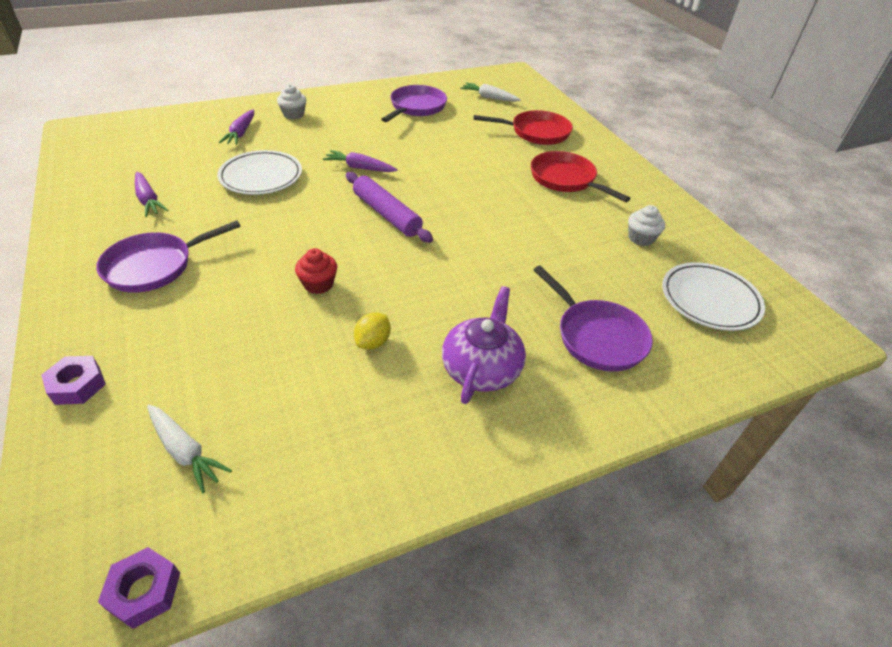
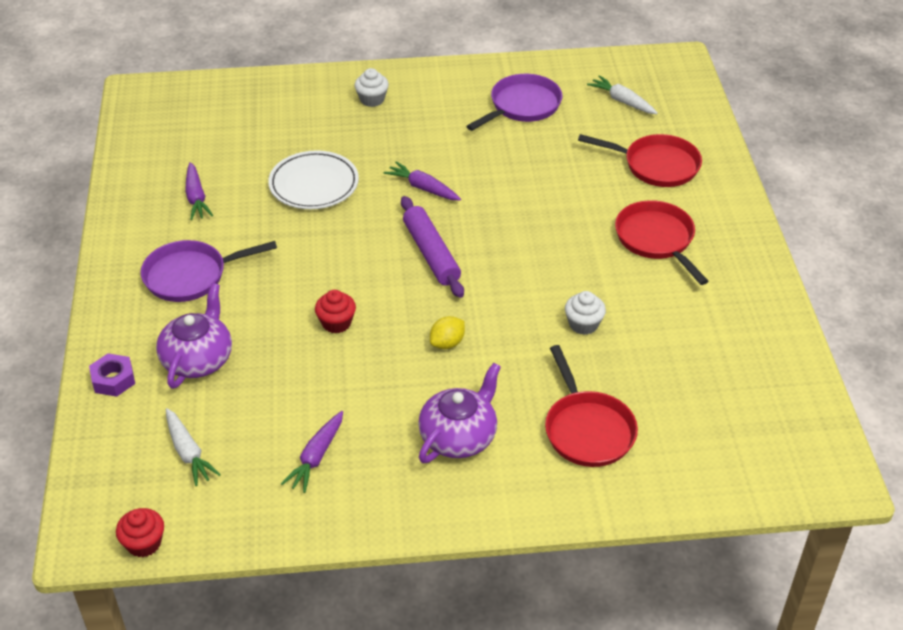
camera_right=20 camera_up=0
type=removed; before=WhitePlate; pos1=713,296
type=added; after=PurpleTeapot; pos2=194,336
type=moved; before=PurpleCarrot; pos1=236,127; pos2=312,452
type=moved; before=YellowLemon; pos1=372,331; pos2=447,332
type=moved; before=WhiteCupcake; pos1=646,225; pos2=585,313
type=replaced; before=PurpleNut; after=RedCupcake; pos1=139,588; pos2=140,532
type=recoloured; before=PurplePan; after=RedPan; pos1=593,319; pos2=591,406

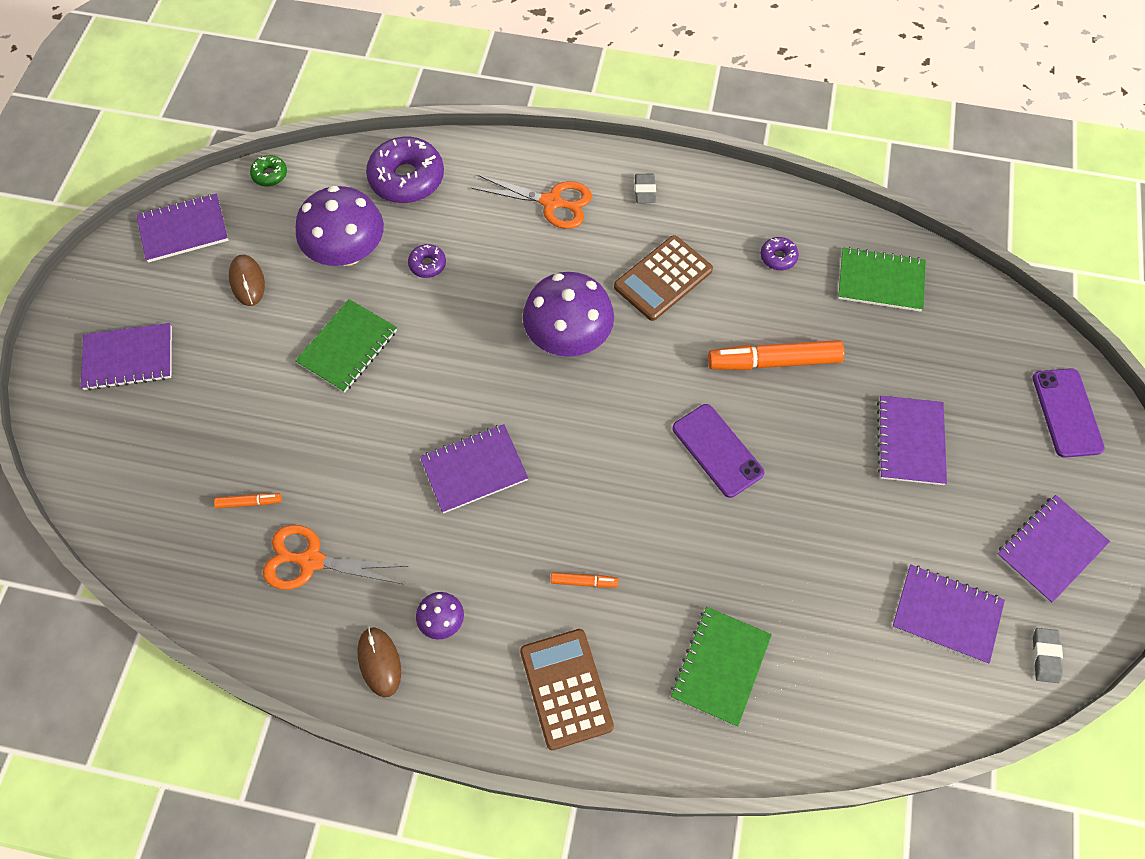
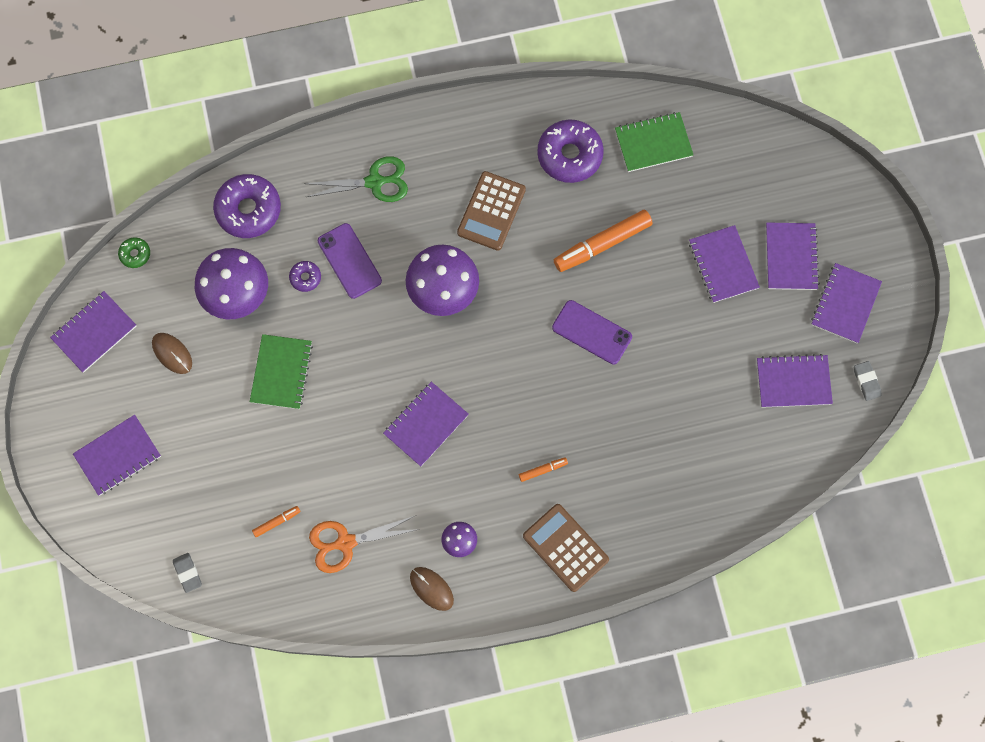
camera_right=-25 camera_up=10
type=removed; before=GreenNotebook; pos1=721,667
type=added; after=PurpleNotebook; pos2=793,256
type=moved; before=GreyEraser; pos1=645,188; pos2=187,573
type=moved; before=PurplePhone; pos1=1069,413; pos2=350,261
type=recoloured; before=OrangeScissors; after=GreenScissors; pos1=532,202; pos2=356,179
type=resized; before=PurpleDonut; pos1=779,253; pos2=570,151; scale=2.11

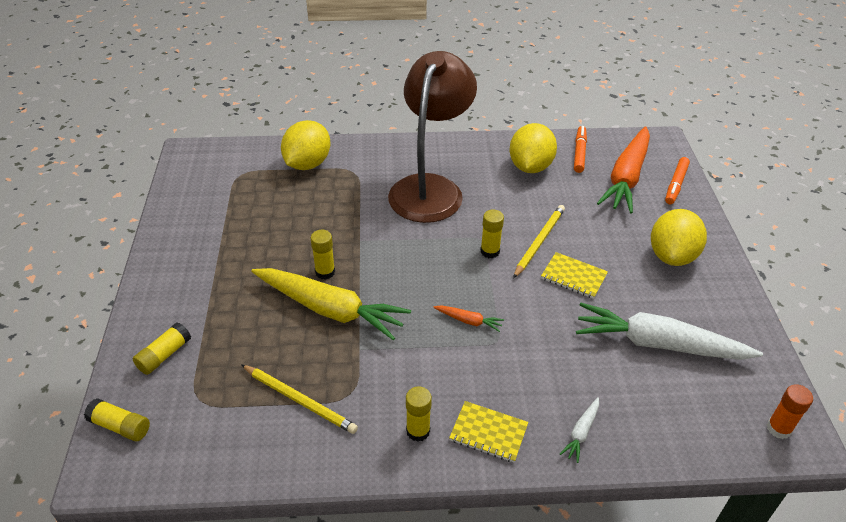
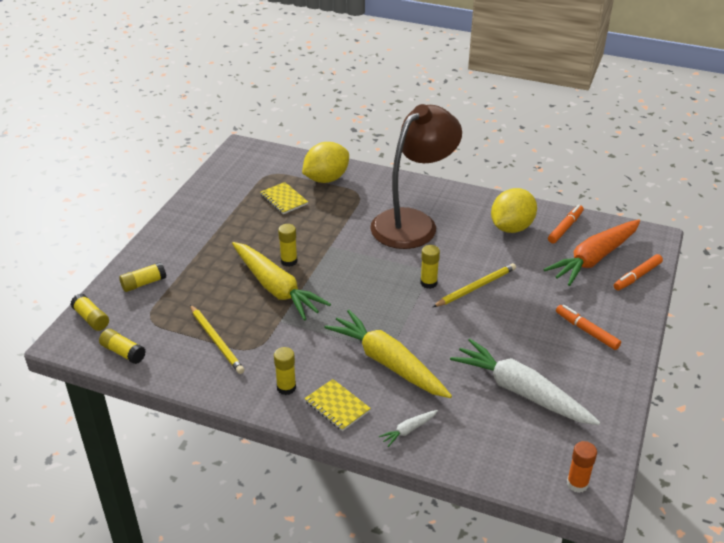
camera_right=25 camera_up=-5
type=removed; before=OrangeCarrot; pos1=468,318
type=added; after=YellowGlueStick; pos2=122,346
type=added; after=YellowCarrot; pos2=388,354
type=moved; before=YellowNotebook; pos1=574,275; pos2=284,198
type=replaced; before=YellowLemon; after=OrangeMarker; pos1=679,237; pos2=588,327

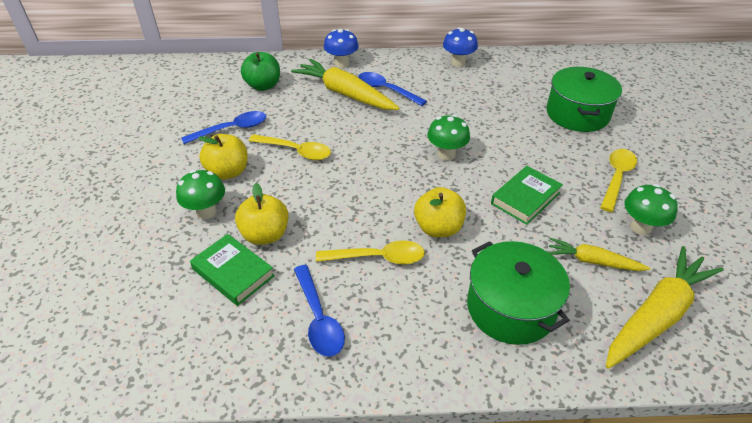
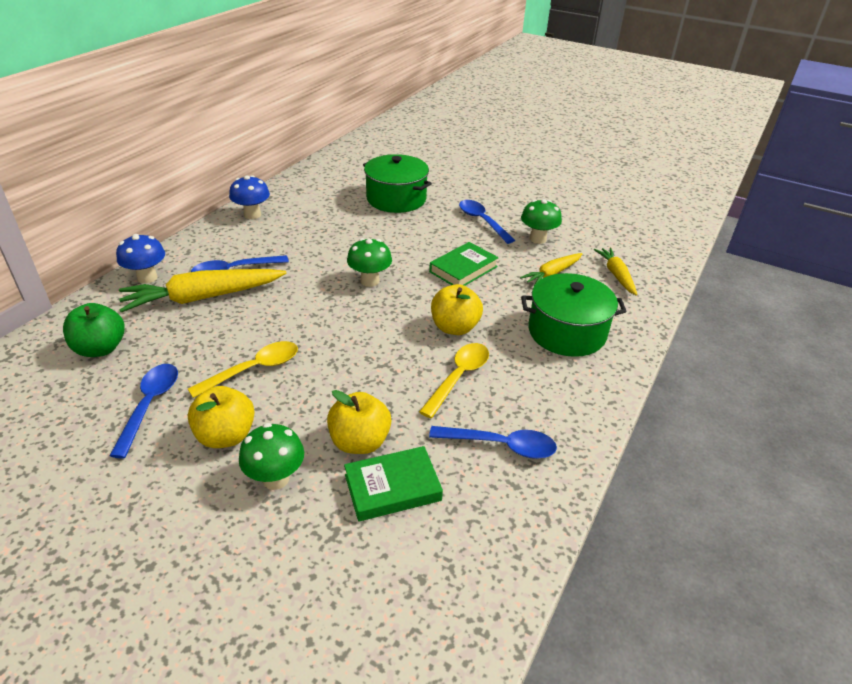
camera_right=-60 camera_up=-5
type=recoloured; before=YellowSpoon; after=BlueSpoon; pos1=618,180; pos2=487,222
type=turned; before=GreenBook; pos1=527,195; pos2=464,264; turn=60
type=resized; before=YellowCarrot; pos1=665,307; pos2=615,271; scale=0.56

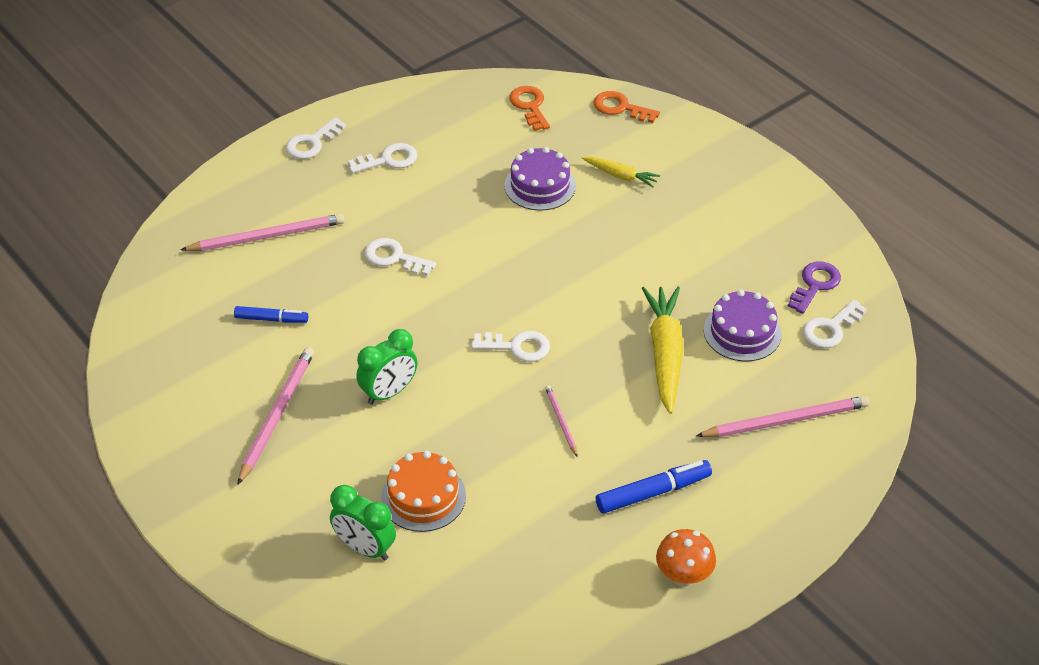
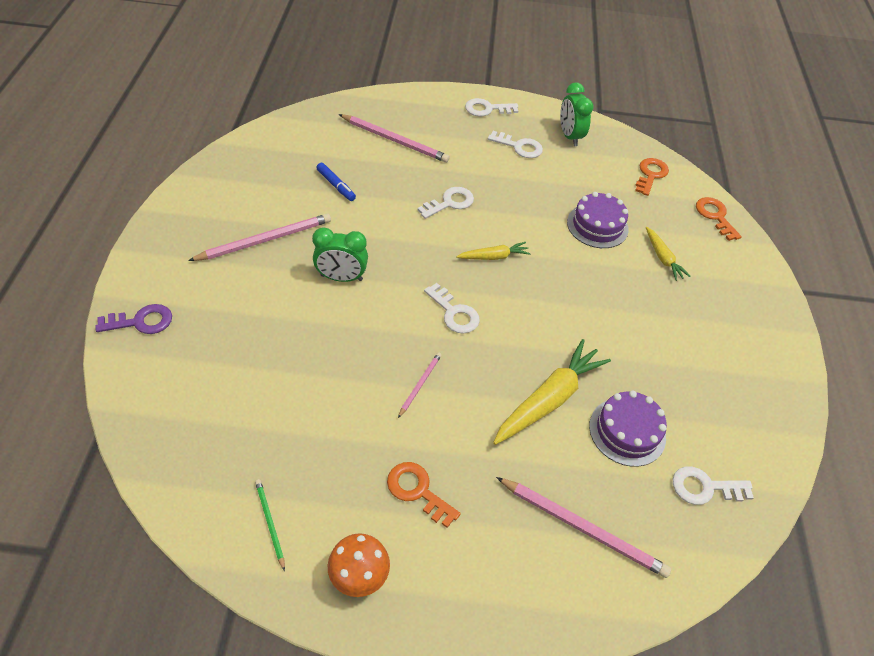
camera_right=40 camera_up=5
type=removed; before=OrangeCake; pos1=423,491
type=added; after=GreenPencil; pos2=270,525
type=added; after=YellowCarrot; pos2=493,251
type=moved; before=GreenClock; pos1=363,523; pos2=576,114
type=moved; before=PurpleKey; pos1=814,288; pos2=133,319
type=replaced; before=BlueMarker; after=OrangeKey; pos1=654,487; pos2=424,495
type=turned; before=WhiteKey; pos1=400,257; pos2=445,203; turn=75

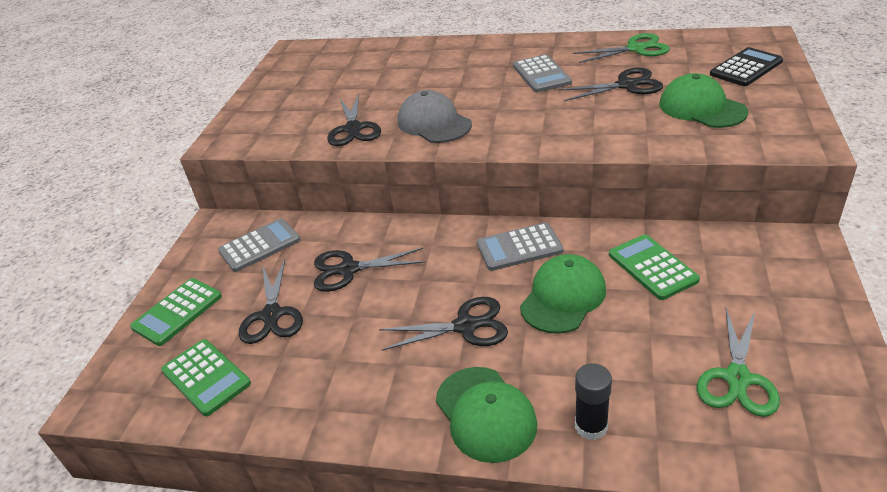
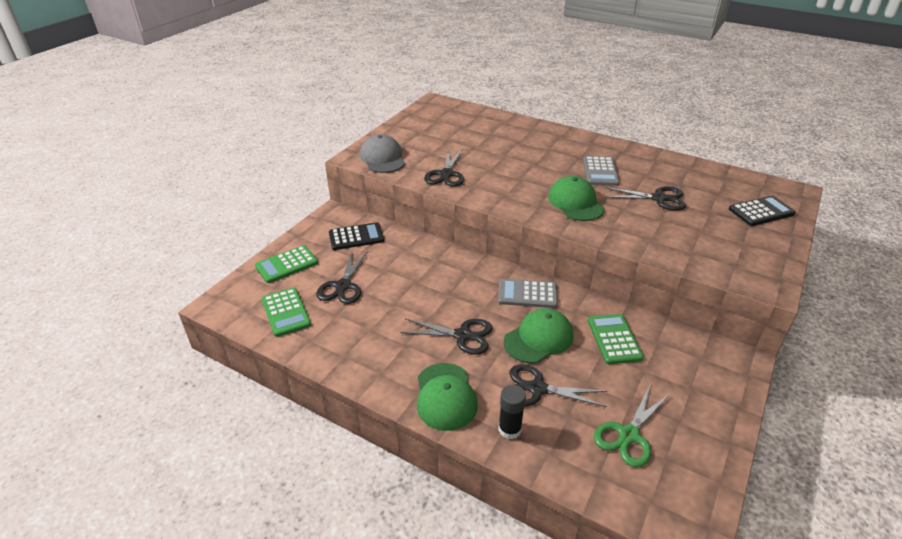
camera_right=15 camera_up=0
type=removed; before=GreenScissors; pos1=621,48
type=moved; before=BlackScissors; pos1=369,270; pos2=558,385
type=moved; before=GreyCap; pos1=435,116; pos2=382,153
type=moved; before=GreenCap; pos1=704,100; pos2=576,198
type=recoloured; before=GreyCalculator; after=BlackCalculator; pos1=259,245; pos2=356,236

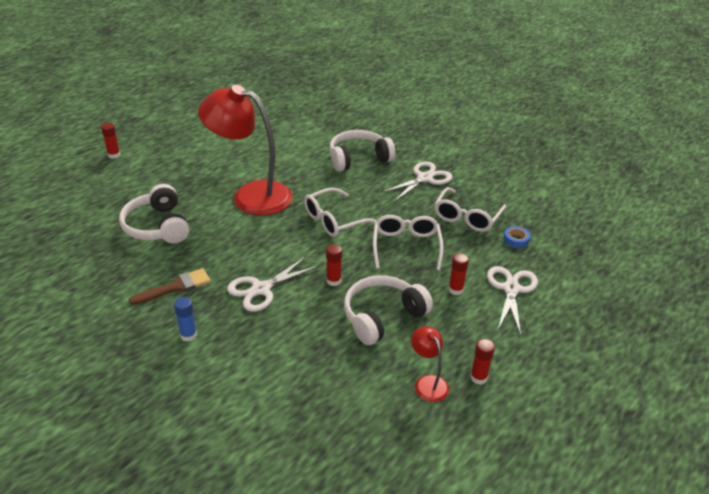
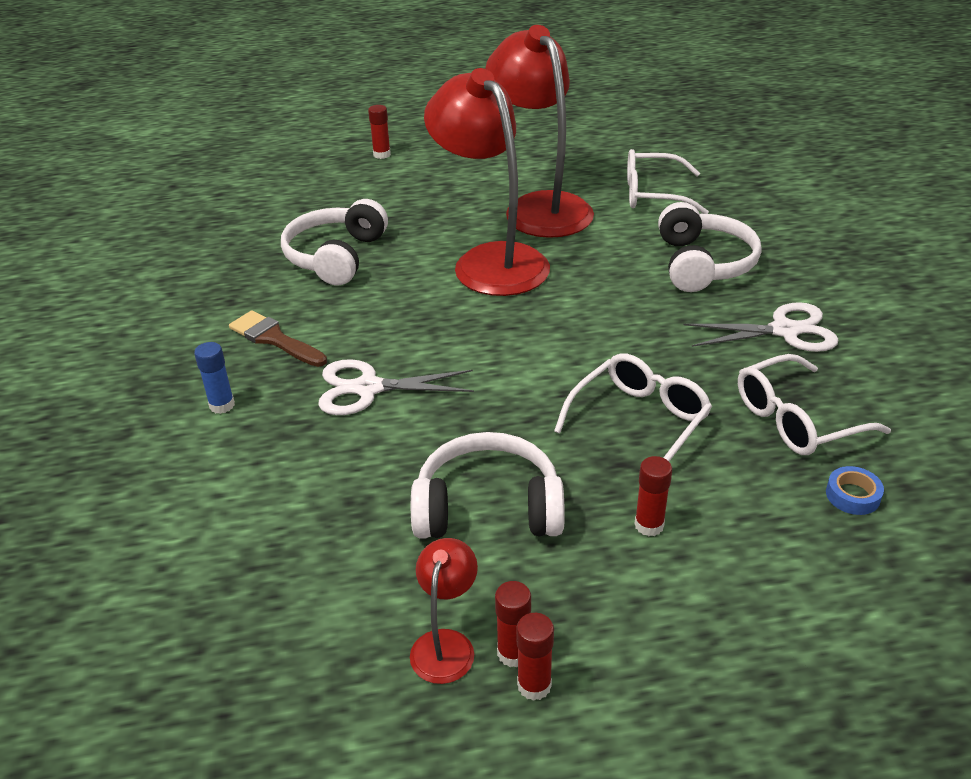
camera_right=40 camera_up=0
type=removed; before=WhiteScissors; pos1=512,300
type=added; after=RedLamp; pos2=539,131
type=moved; before=WhiteGlasses; pos1=340,212; pos2=668,181
type=moved; before=RedGlueStick; pos1=334,265; pos2=513,624
type=turned; before=BrownBrush; pos1=170,286; pos2=278,338; turn=-150
type=turned; before=WhiteHeadphones; pos1=362,151; pos2=709,247; turn=75

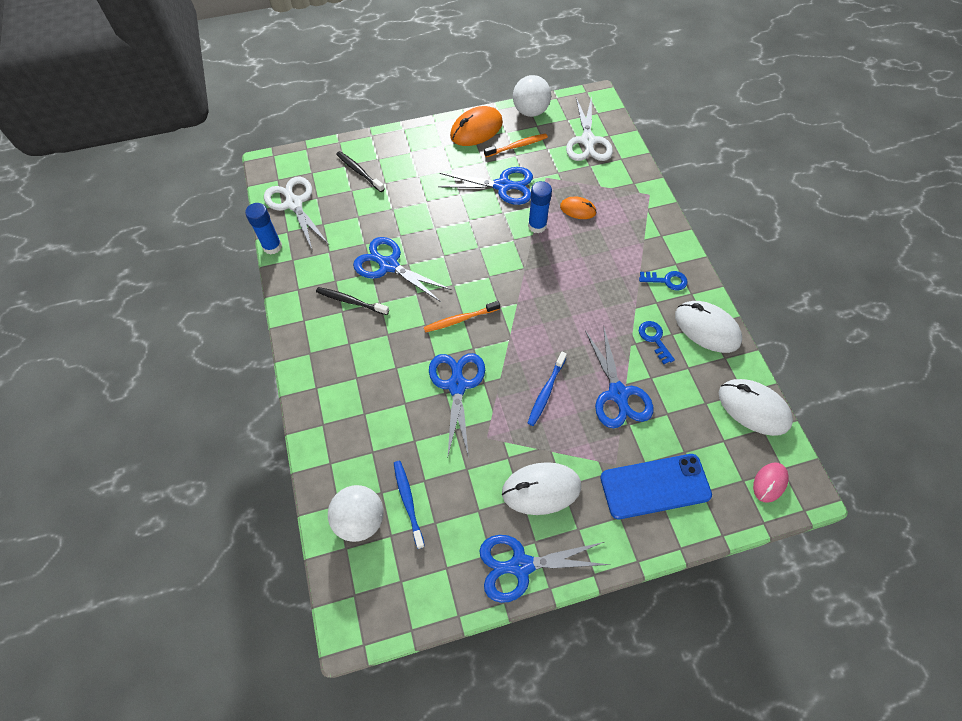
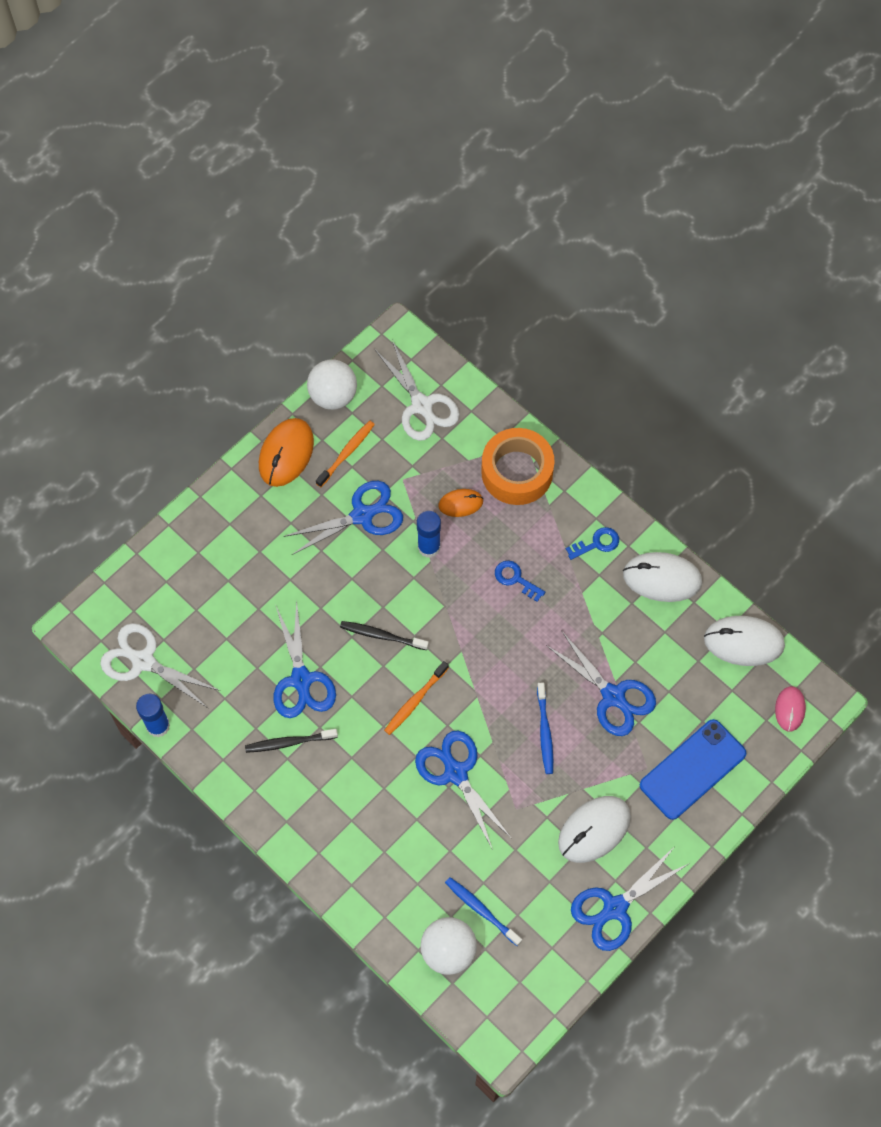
camera_right=-30 camera_up=5
type=added; after=OrangeTape; pos2=518,466
type=moved; before=BlackToothbrush; pos1=360,171; pos2=384,635
type=moved; before=BlueKey; pos1=657,342; pos2=520,581
type=turned; before=BlueScissors; pos1=402,269; pos2=304,659; turn=-105

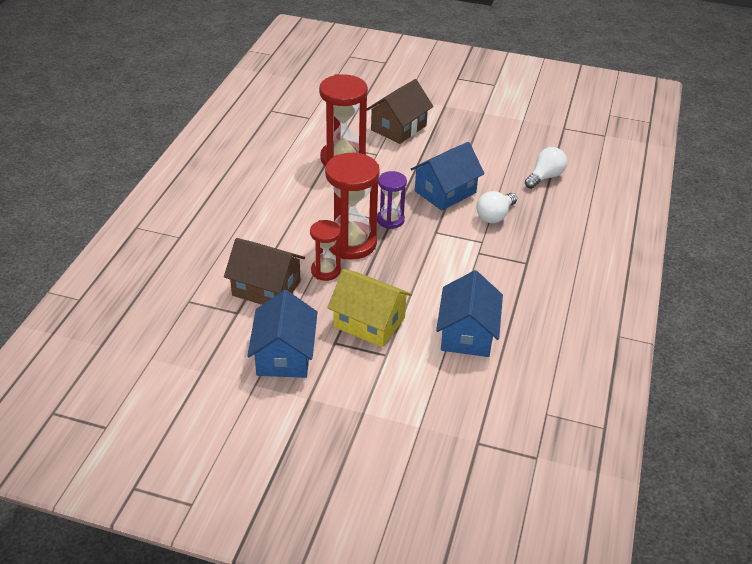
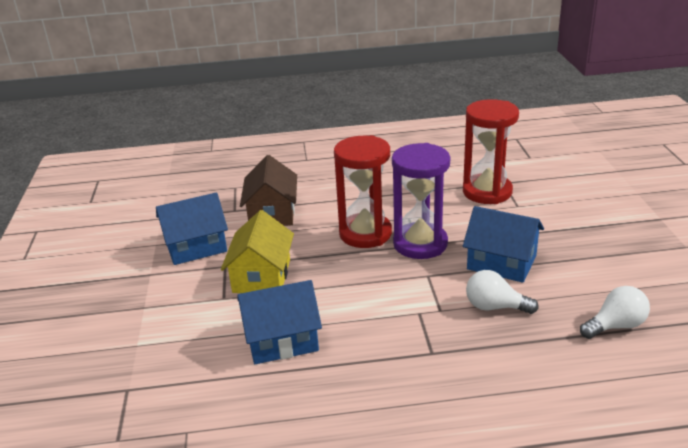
camera_right=70 camera_up=-10
type=removed; before=RedHourglass; pos1=325,250
type=removed; before=BrownHouse; pos1=400,111
type=turned; before=WhiteLightBulb; pos1=546,168; pos2=615,312; turn=-45
type=resized; before=PurpleHourglass; pos1=392,200; pos2=421,201; scale=1.77

